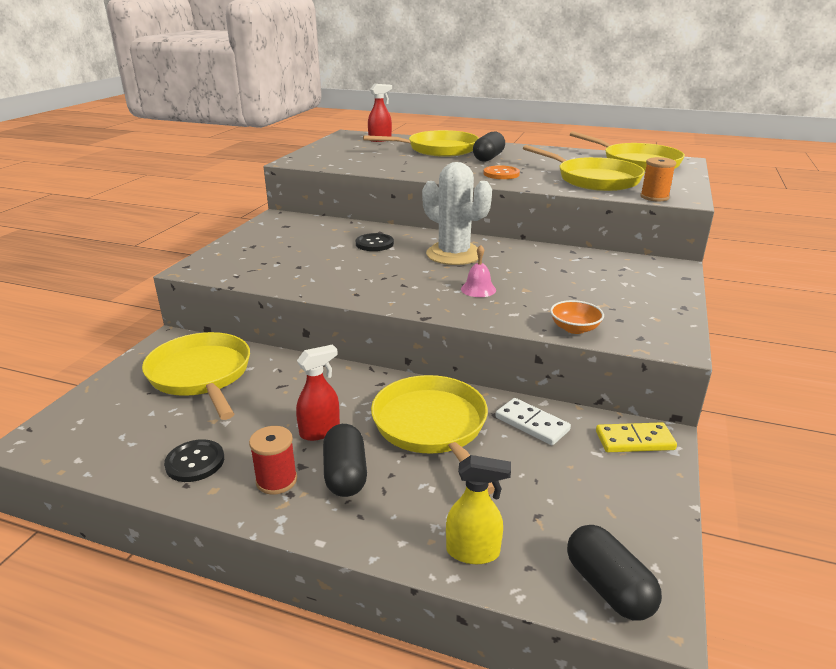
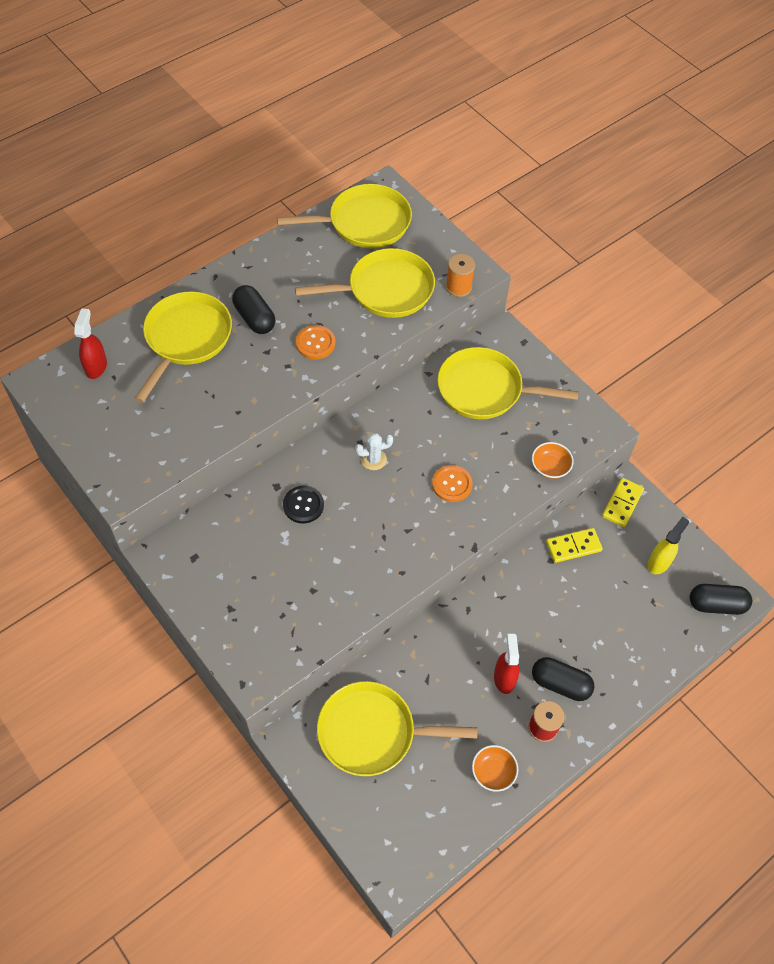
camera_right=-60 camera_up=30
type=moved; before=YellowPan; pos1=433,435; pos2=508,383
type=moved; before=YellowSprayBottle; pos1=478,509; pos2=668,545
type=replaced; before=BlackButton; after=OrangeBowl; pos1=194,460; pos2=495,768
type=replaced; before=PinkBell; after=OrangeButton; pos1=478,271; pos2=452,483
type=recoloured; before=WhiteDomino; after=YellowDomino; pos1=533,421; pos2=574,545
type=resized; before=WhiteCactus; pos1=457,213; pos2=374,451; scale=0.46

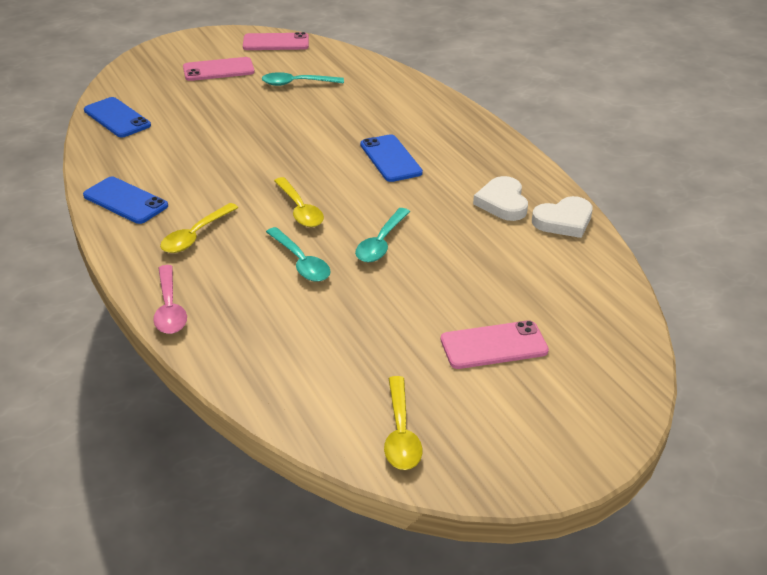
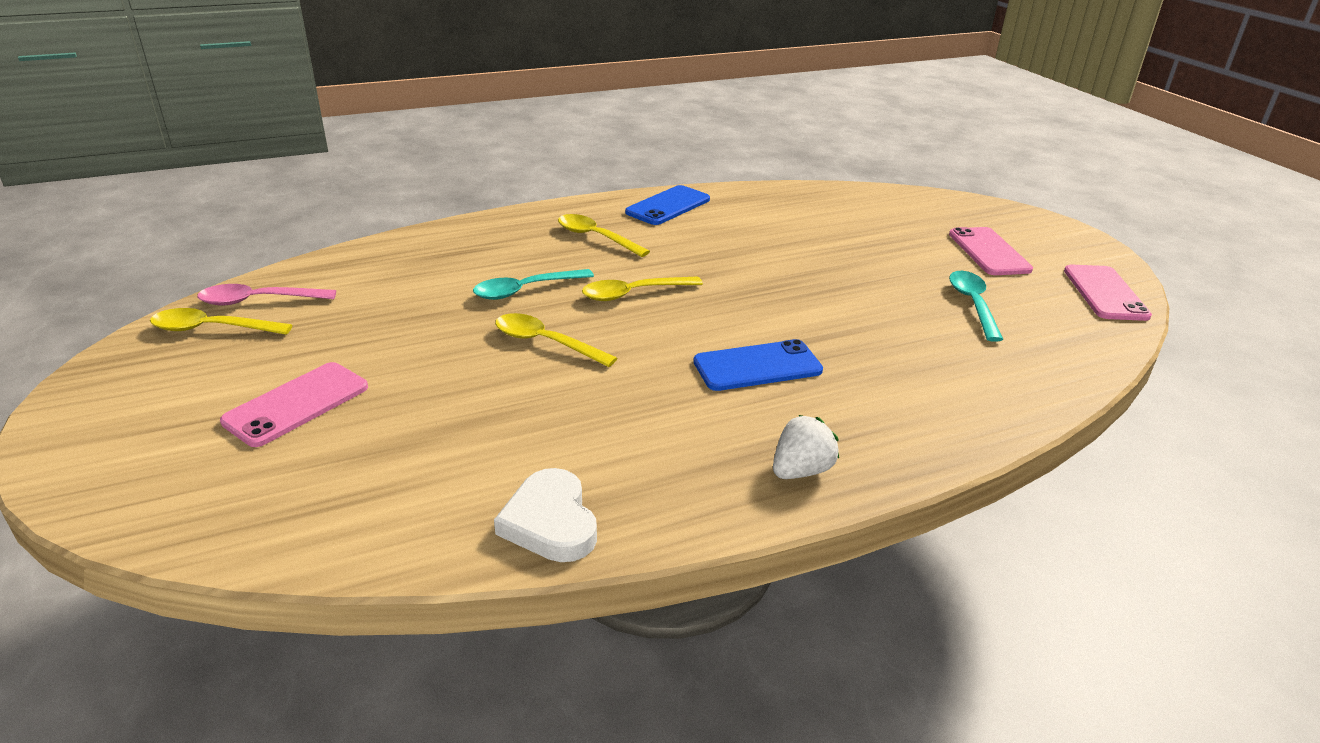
camera_right=95 camera_up=-5
type=removed; before=BluePhone; pos1=117,117
type=removed; before=WhiteHeart; pos1=500,198
type=added; after=WhiteStrawberry; pos2=806,447
type=moved; before=PinkSpoon; pos1=170,299; pos2=266,294
type=recoloured; before=TurquoiseSpoon; after=YellowSpoon; pos1=382,235; pos2=556,340
type=turned; before=PinkPhone; pos1=494,344; pos2=294,404; turn=45

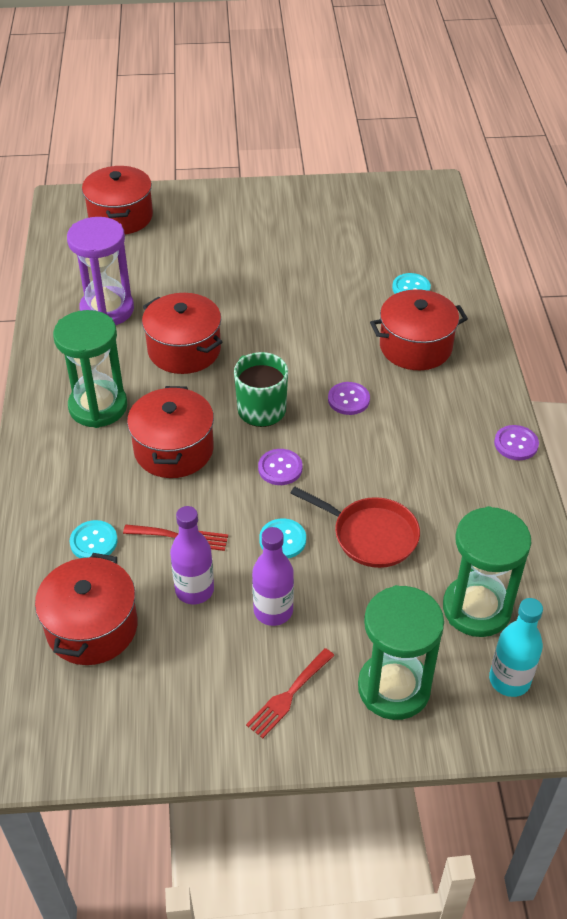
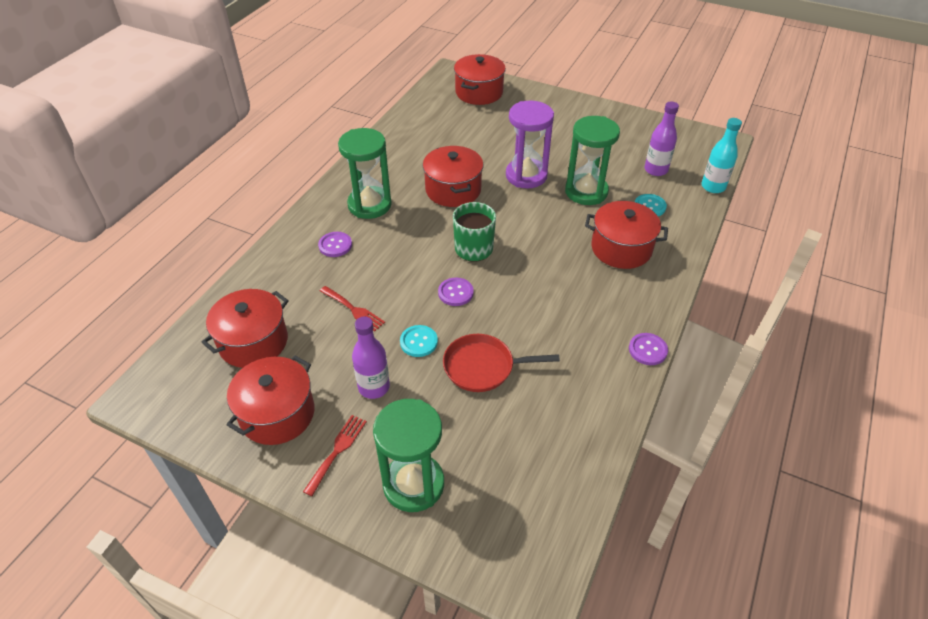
camera_right=30 camera_up=0
type=removed; before=TurquoiseButton; pos1=93,539
type=moved; before=PurpleHourglass; pos1=100,271; pos2=530,144
type=moved; before=RedPot; pos1=170,432; pos2=270,400
type=moved; before=PurpleBottle; pos1=192,555; pos2=662,138
type=moved; before=PurpleButton; pos1=349,398; pos2=335,244
type=moved; before=GreenHourglass; pos1=487,571; pos2=592,160
type=moved; before=TurquoiseBottle; pos1=516,647; pos2=722,155
type=turned; before=RedFork; pos1=290,693; pos2=335,455; turn=135
type=turned; before=RedPan; pos1=355,527; pos2=501,363; turn=120

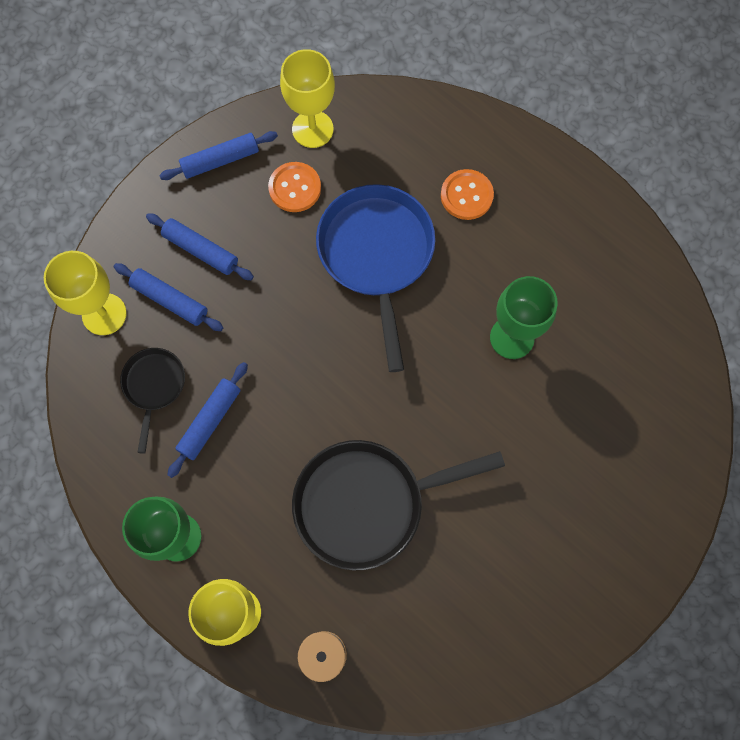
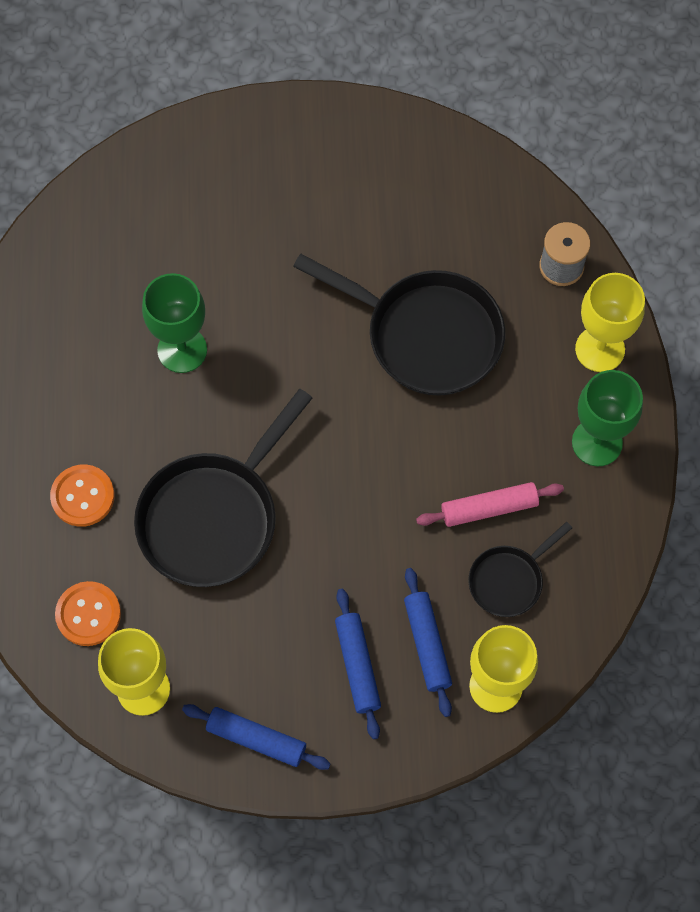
camera_right=-135 camera_up=-5
type=moved; before=OrangeButton; pos1=294,187; pos2=88,613
type=recoloured; before=BlueRollingPin; after=PinkRollingPin; pos1=207,420; pos2=490,504
type=recoloured; before=BluePan; after=BlackPan; pos1=375,278; pos2=223,488

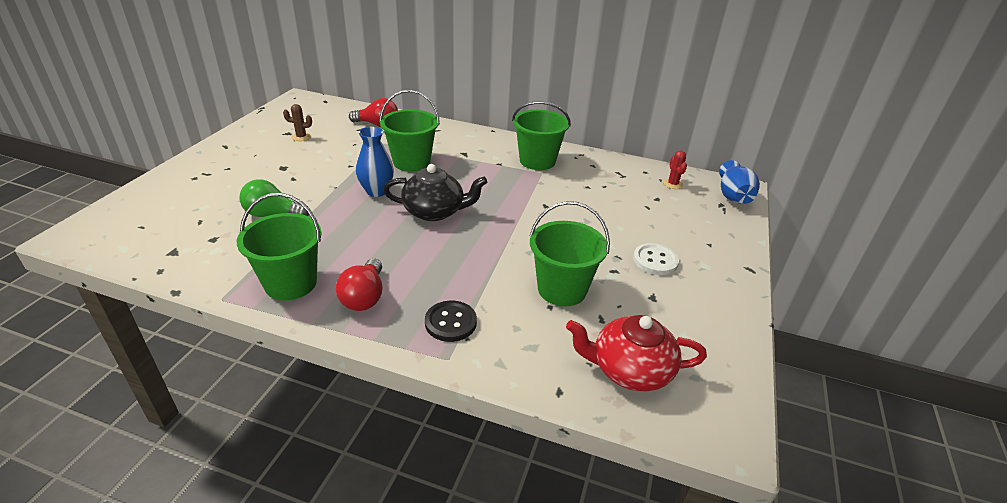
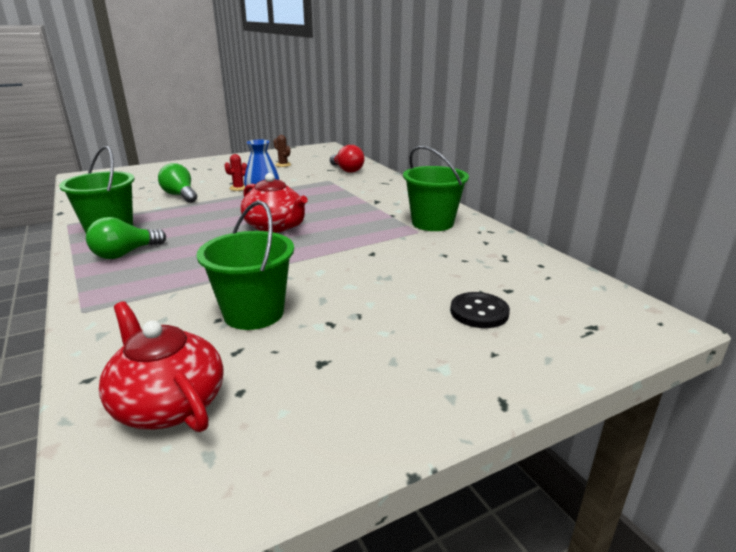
camera_right=45 camera_up=-10
type=removed; before=GreenBucket; pos1=409,131
type=removed; before=WhiteButton; pos1=656,259
type=removed; before=BlueVase; pos1=739,182
type=moved; before=BlackButton; pos1=451,321; pos2=480,310
type=moved; before=RedCactus; pos1=675,170; pos2=235,172
type=recoloured; before=RedLightBulb; after=GreenLightBulb; pos1=359,284; pos2=126,238
type=recoloured; before=BlackTeapot; after=RedTeapot; pos1=435,192; pos2=274,203

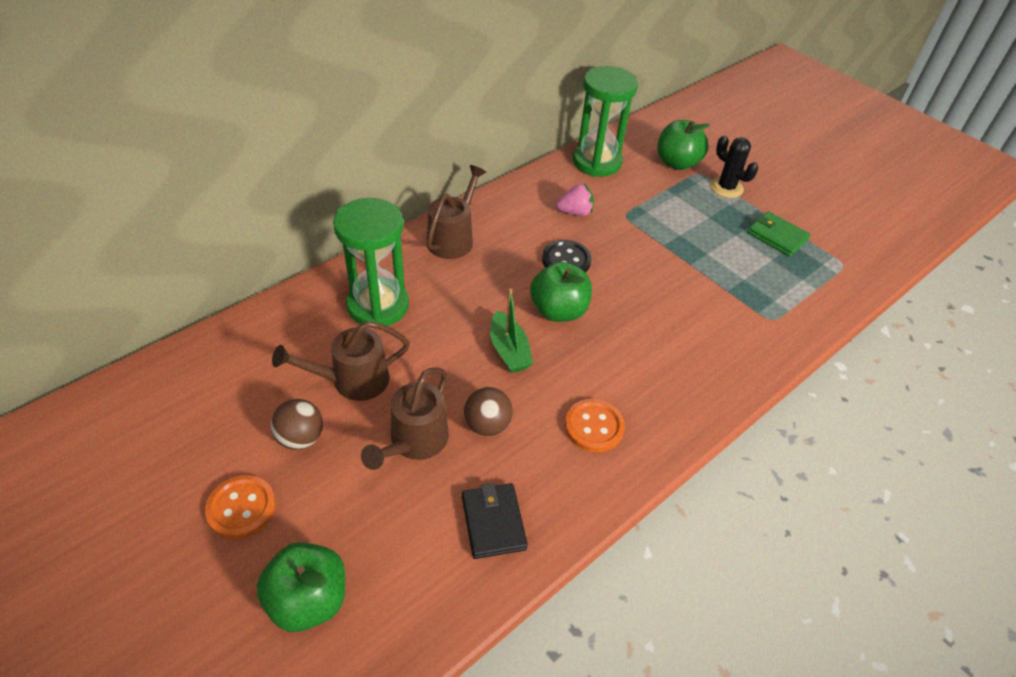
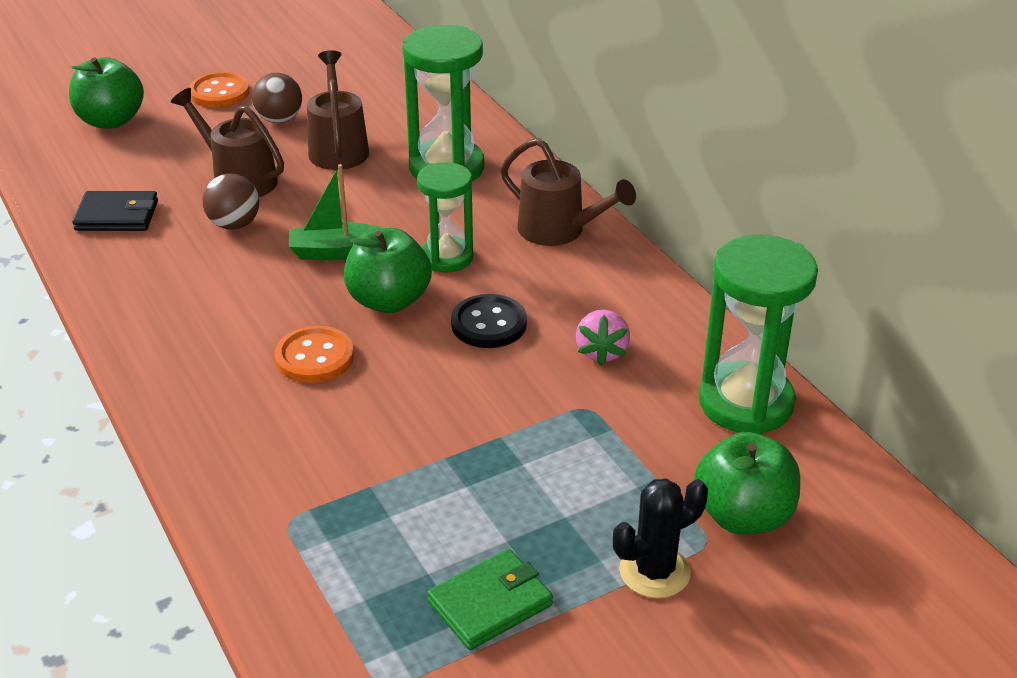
camera_right=105 camera_up=-10
type=added; after=GreenHourglass; pos2=445,217
type=moved; before=OrangeButton; pos1=595,425; pos2=314,354

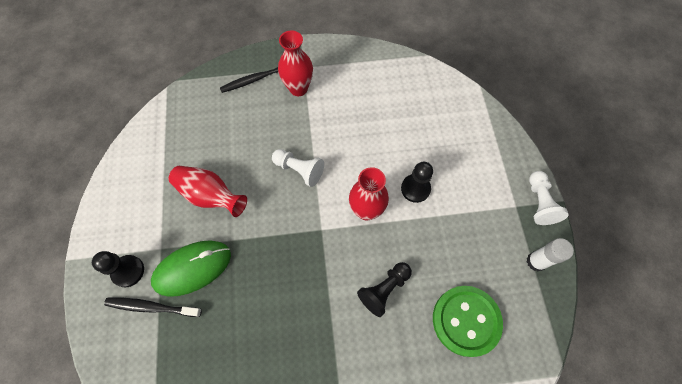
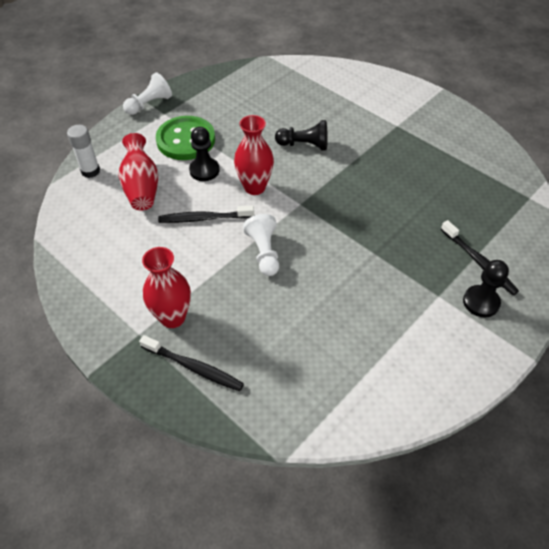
camera_right=-130 camera_up=-15
type=removed; before=GreenMouse; pos1=191,268
type=added; after=BlackToothbrush; pos2=206,214
type=moved; before=RedVase; pos1=208,191; pos2=138,172
type=moved; before=GreenButton; pos1=468,321; pos2=185,138
type=moved; before=WhiteGlueStick; pos1=550,254; pos2=83,151

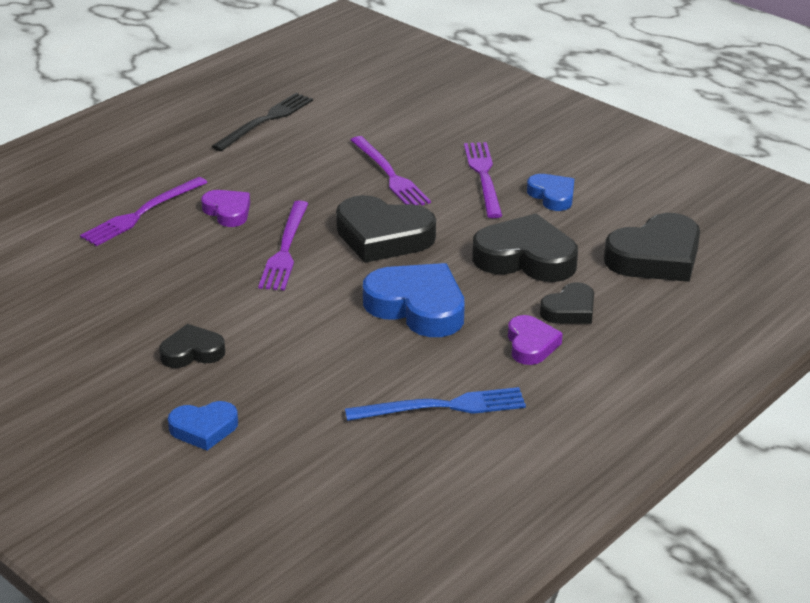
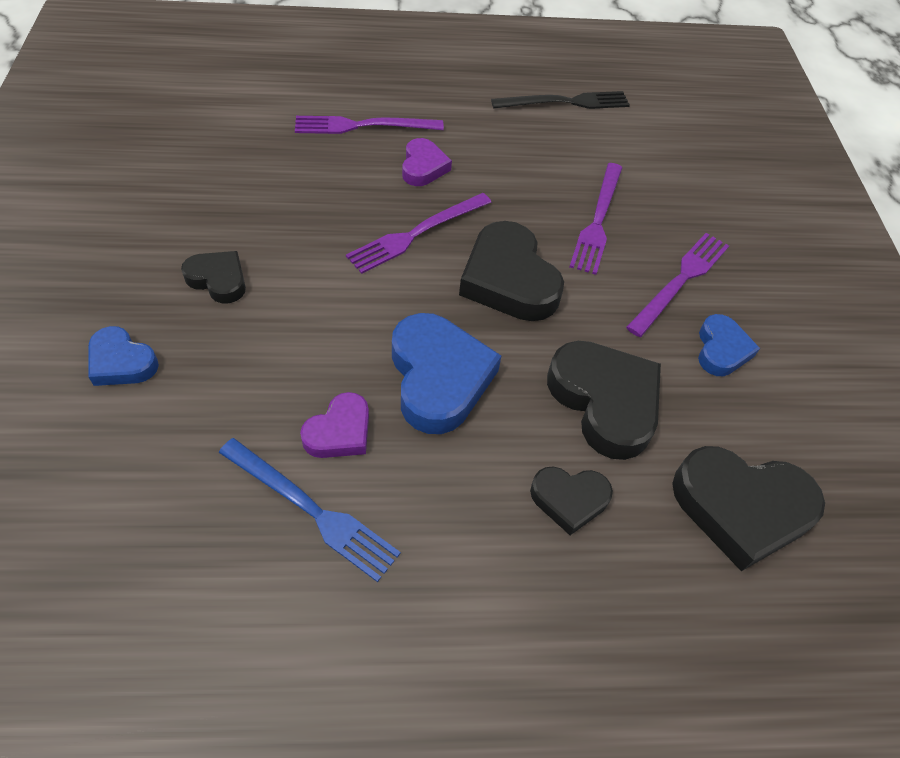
camera_right=40 camera_up=20
type=moved; before=PurpleHeart; pos1=535,340; pos2=334,425

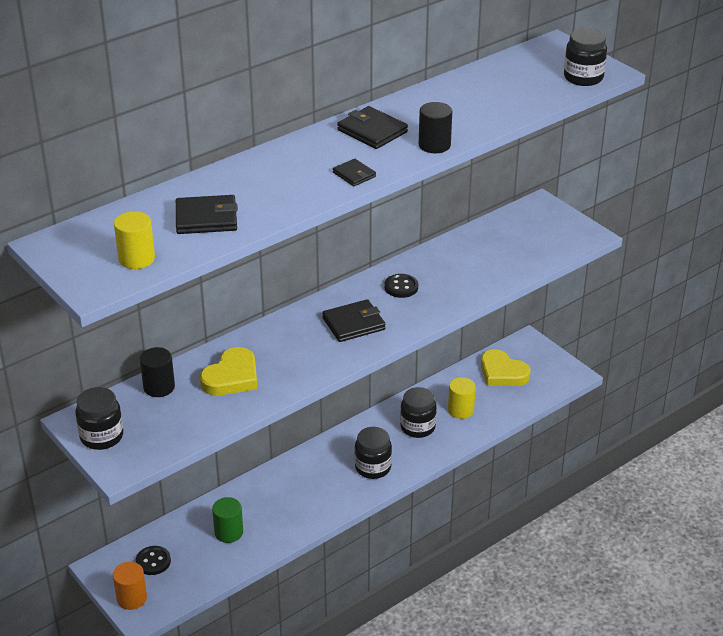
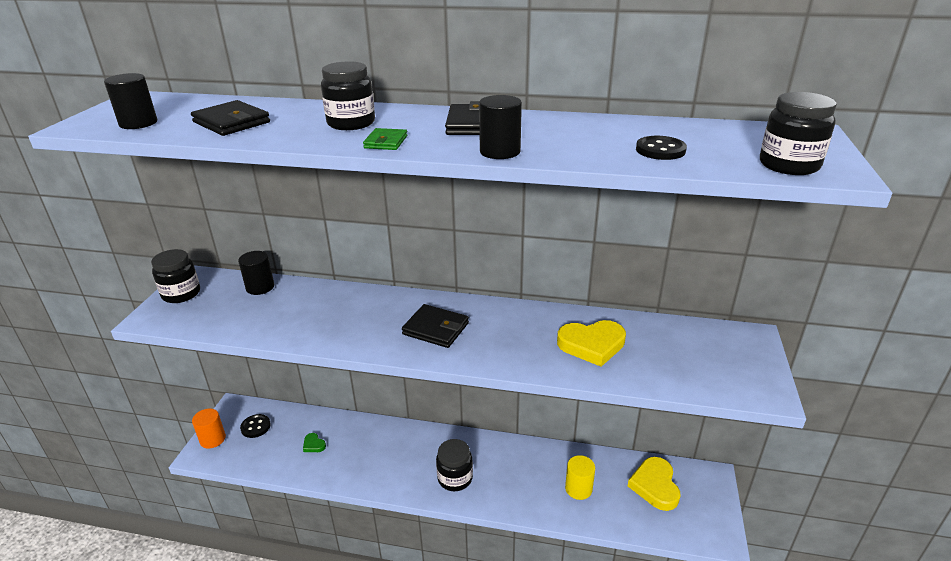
camera_right=50 camera_up=-5
type=moved; before=YellowHeart; pos1=228,371; pos2=591,343
type=moved; before=BlackButton; pos1=401,286; pos2=661,148
type=moved; before=BlackJar; pos1=418,412; pos2=348,95
type=replaced; before=GreenCylinder; after=GreenHeart; pos1=227,520; pos2=314,442
type=recoloured; before=YellowCylinder; after=BlackCylinder; pos1=134,240; pos2=130,101
type=recoloured; before=BlackWallet; after=GreenWallet; pos1=354,172; pos2=385,139

